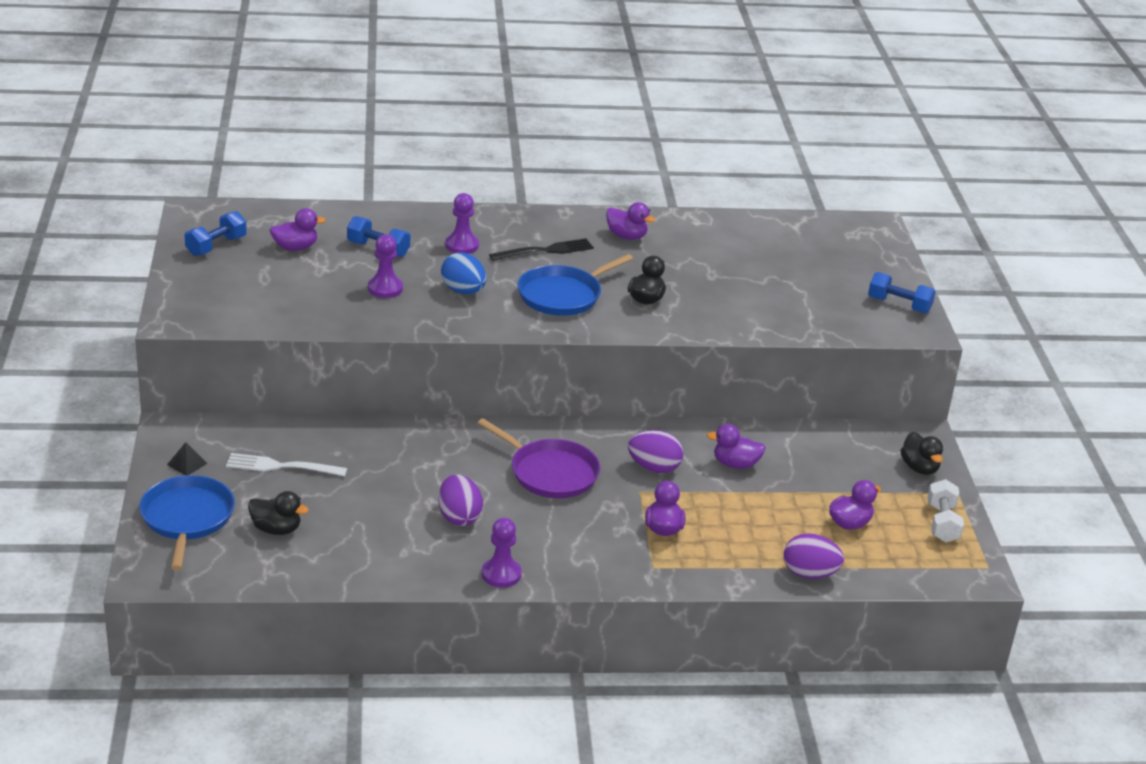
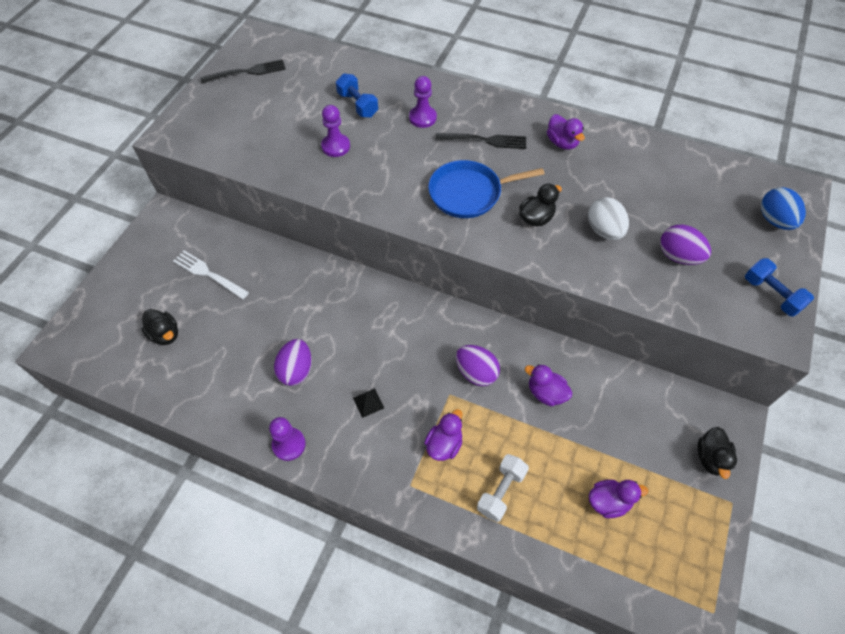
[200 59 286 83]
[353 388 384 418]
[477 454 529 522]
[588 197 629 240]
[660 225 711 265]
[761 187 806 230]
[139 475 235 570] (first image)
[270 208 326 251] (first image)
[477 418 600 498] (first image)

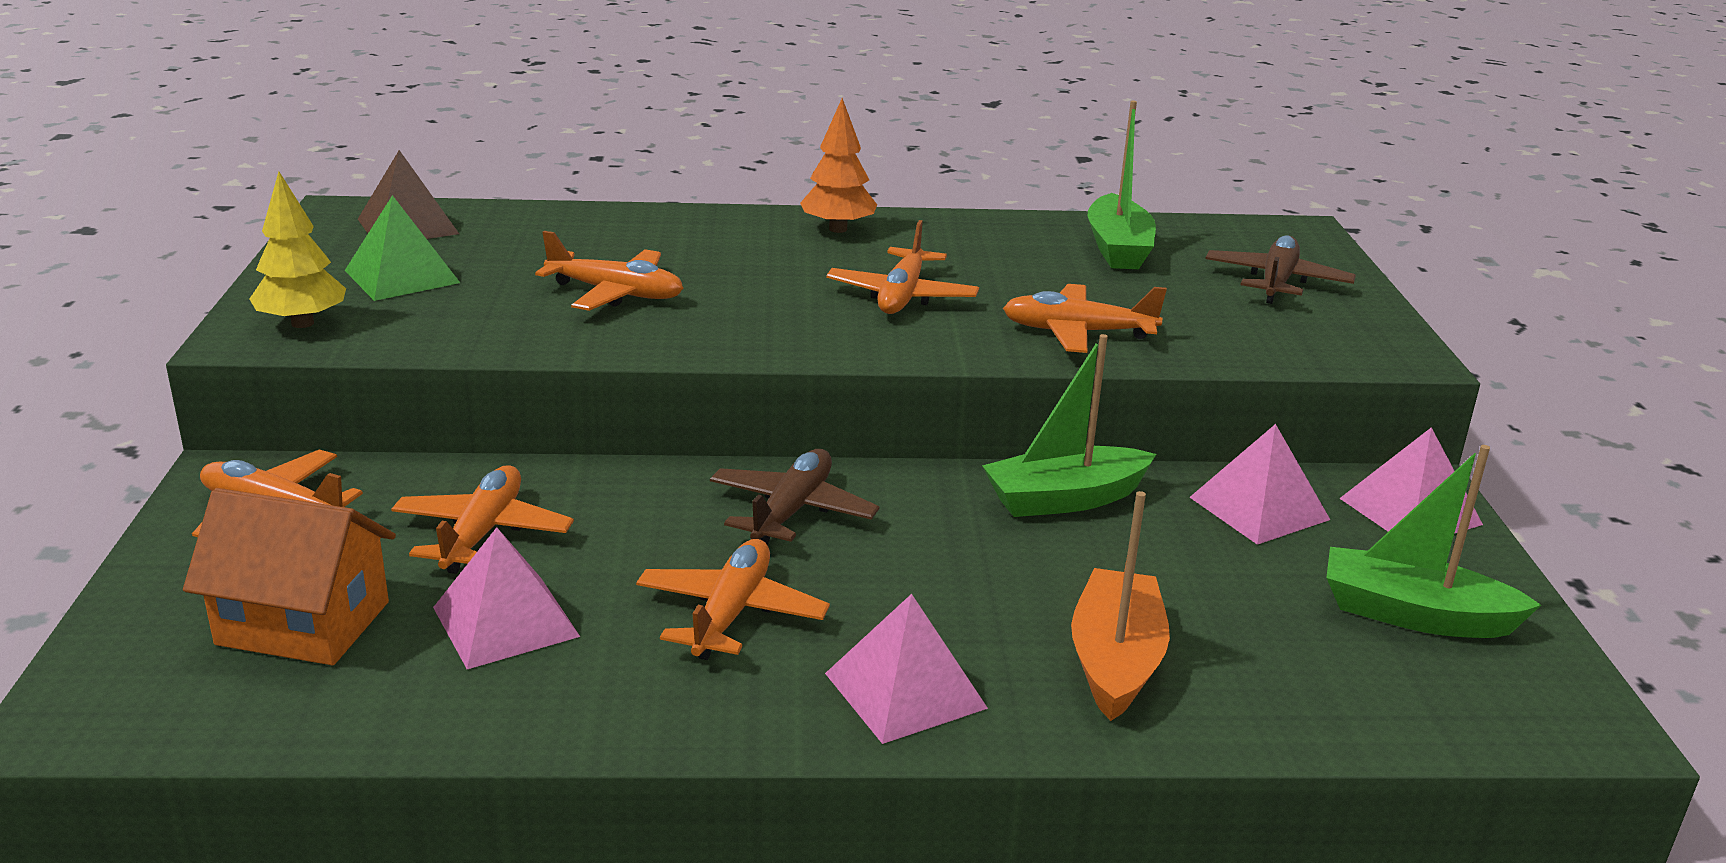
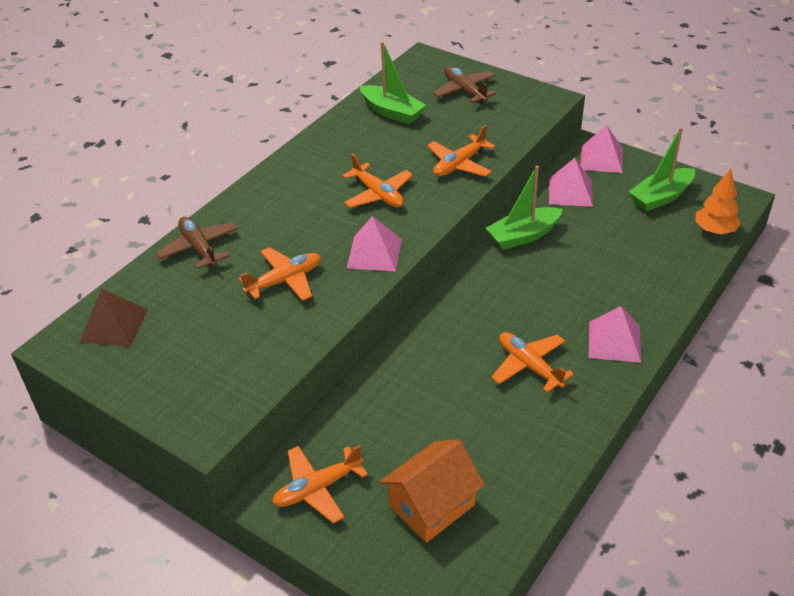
[155 217 238 269]
[346 216 402 272]
[486 166 563 250]
[695 169 741 234]
[249 172 346 328] (first image)
[345 195 460 301] (first image)
[391 465 574 574] (first image)
[1071 491 1170 721] (first image)

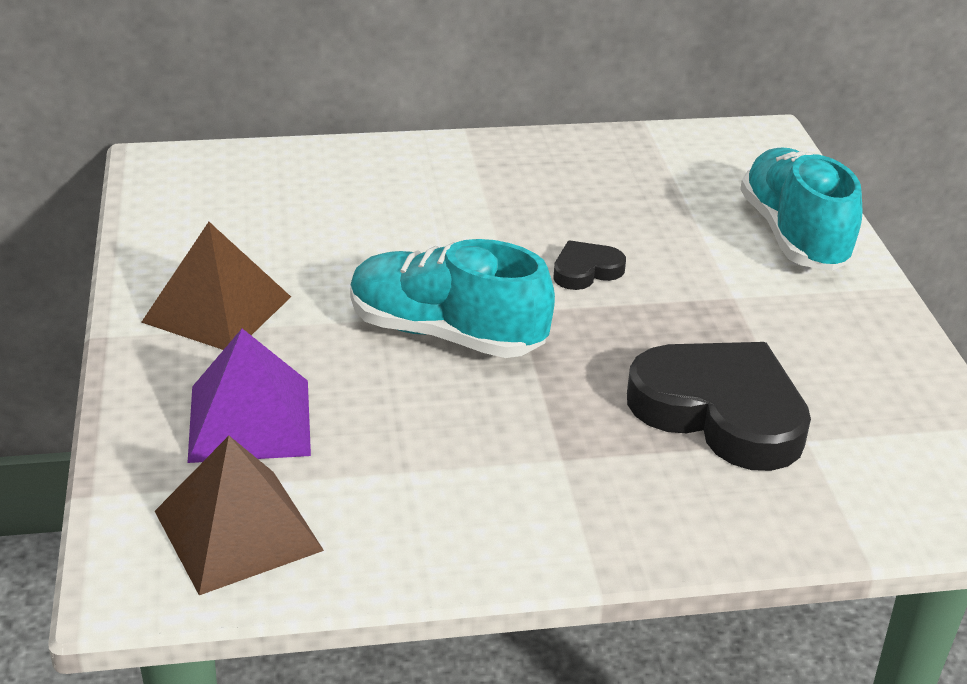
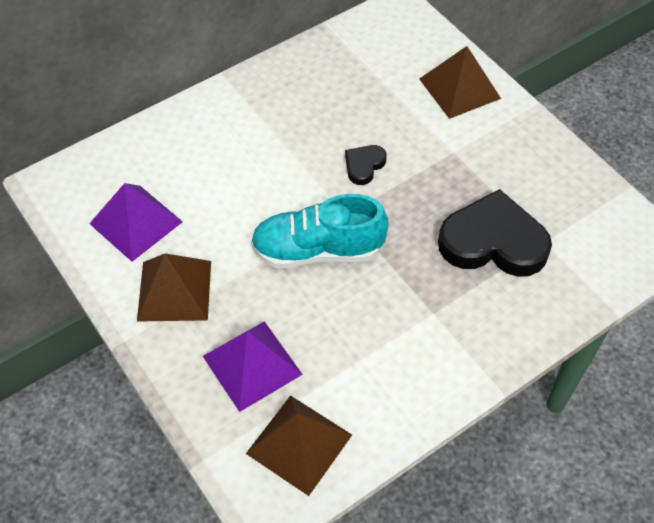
[89 183 183 262]
[419 46 501 119]

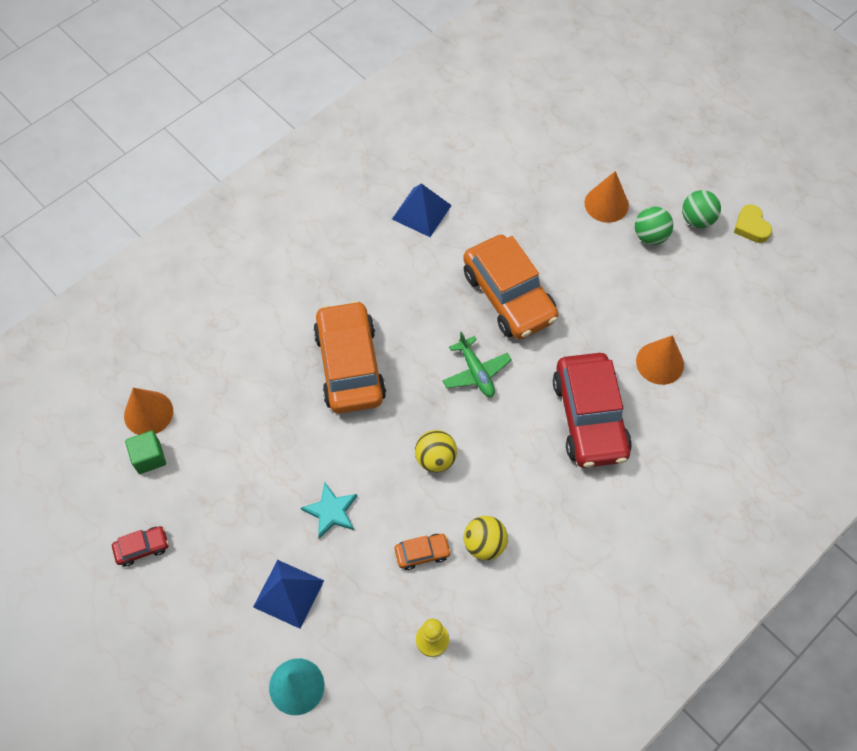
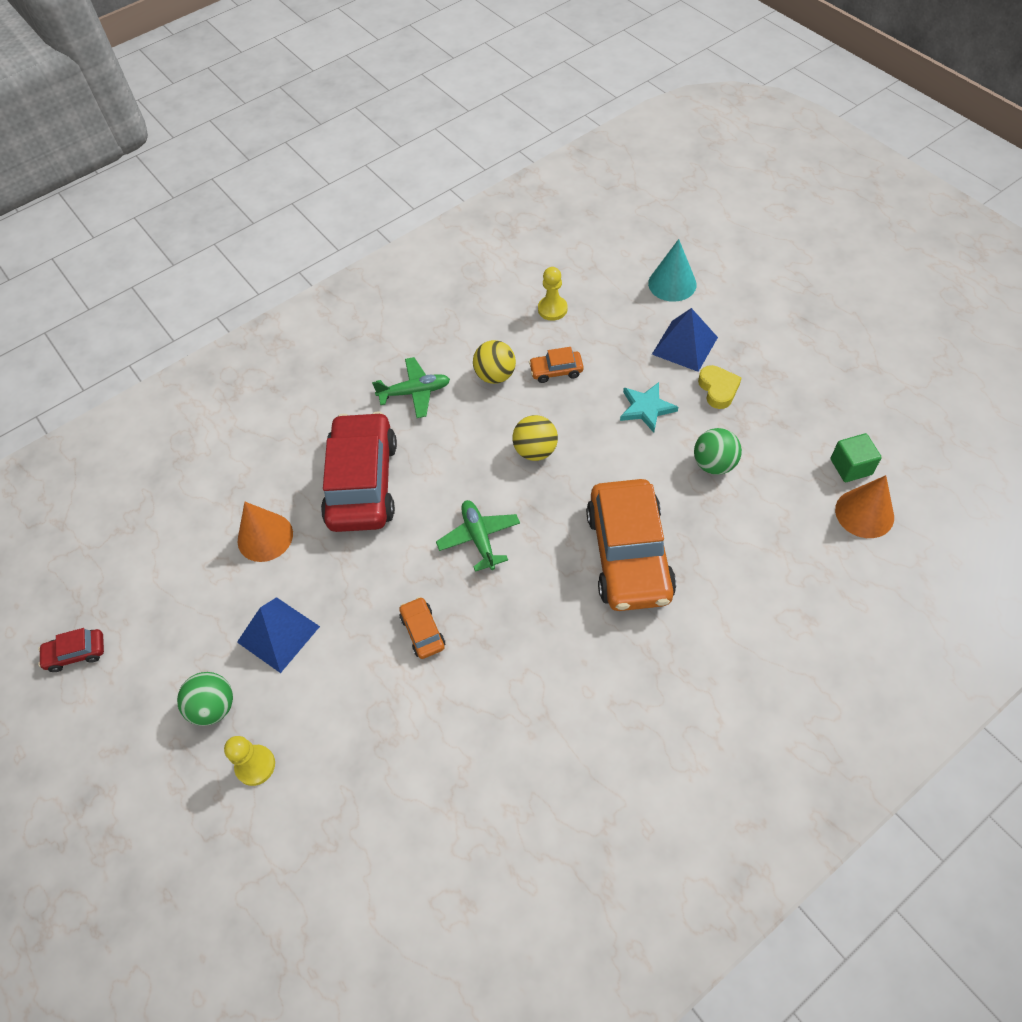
[38 628 104 672]
[224 736 275 786]
[237 597 320 673]
[372 357 450 418]
[399 597 445 659]
[694 428 742 475]
[698 365 742 409]

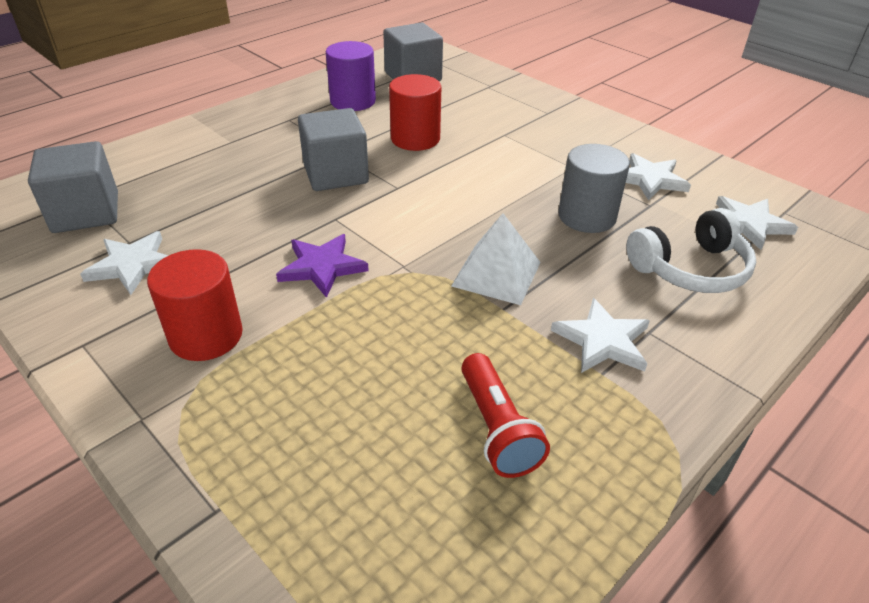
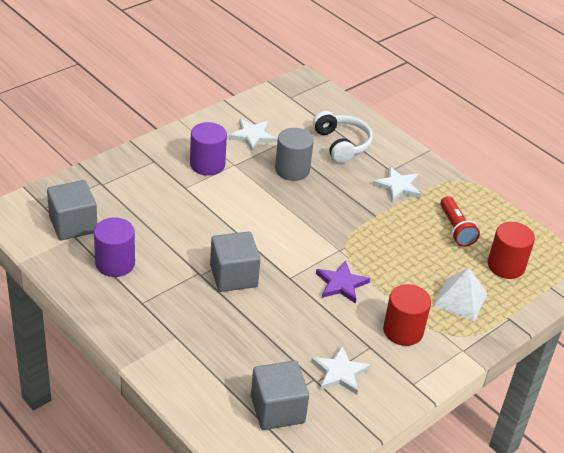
[190 122 227 176]
[433 268 487 321]
[440 196 480 247]
[488 222 535 279]
[716 196 798 250] (first image)

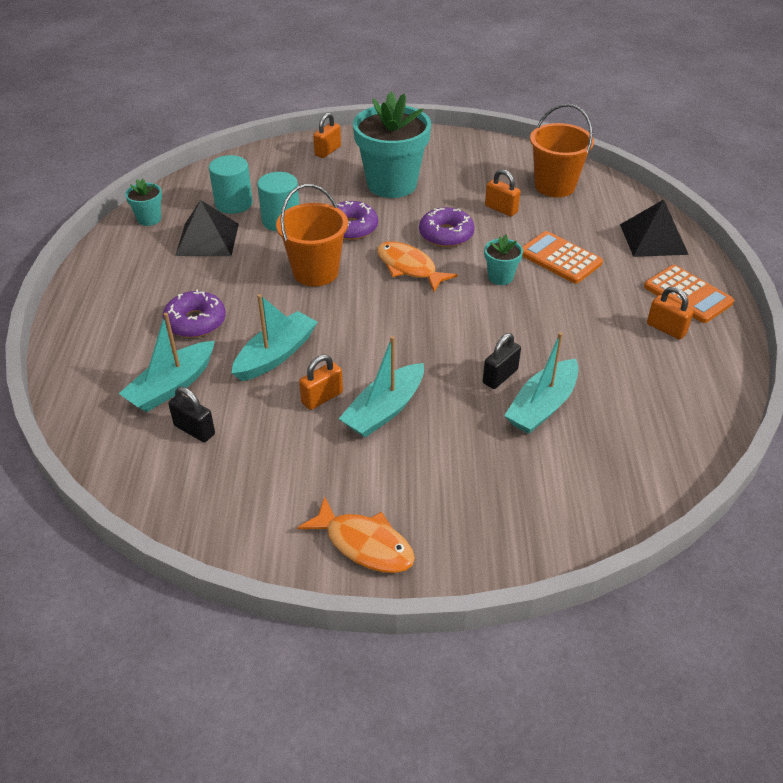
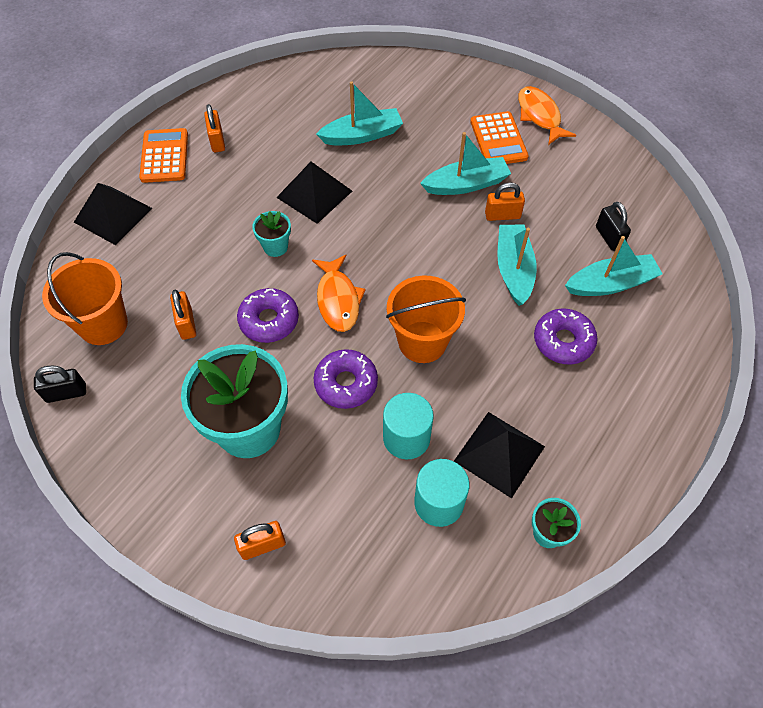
[34 366 86 403]
[276 162 352 224]
[470 111 529 164]
[497 224 537 306]

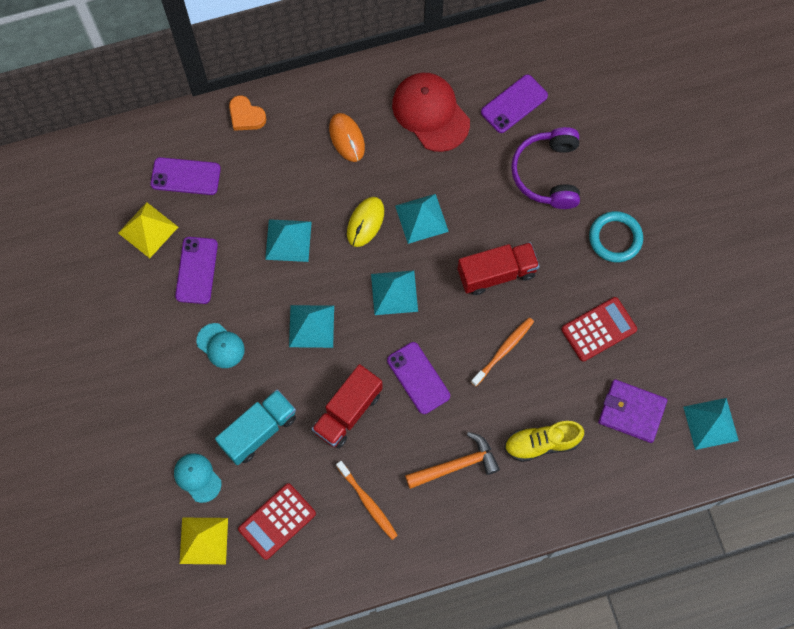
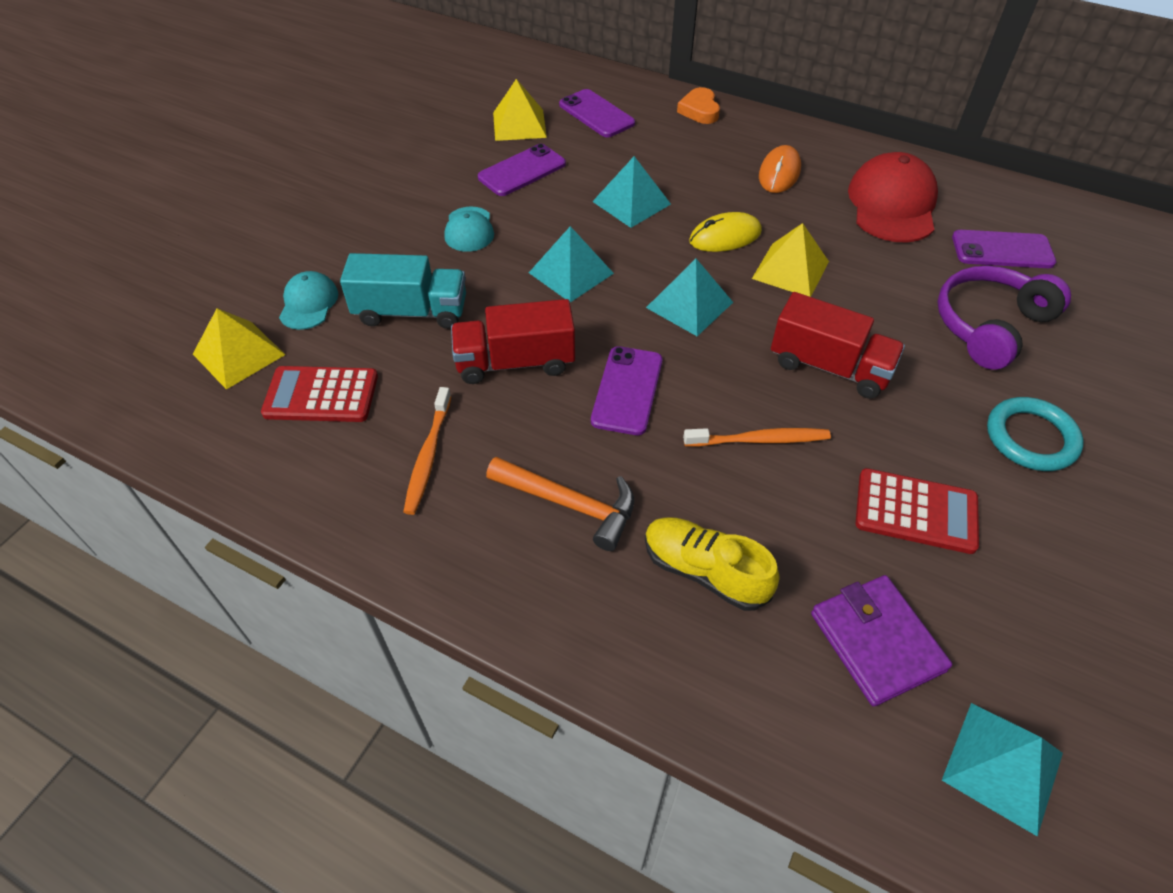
[752 223 829 297]

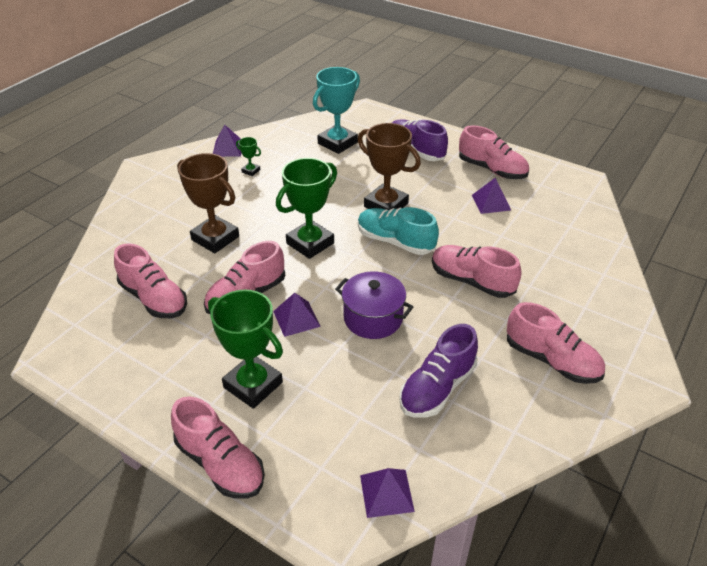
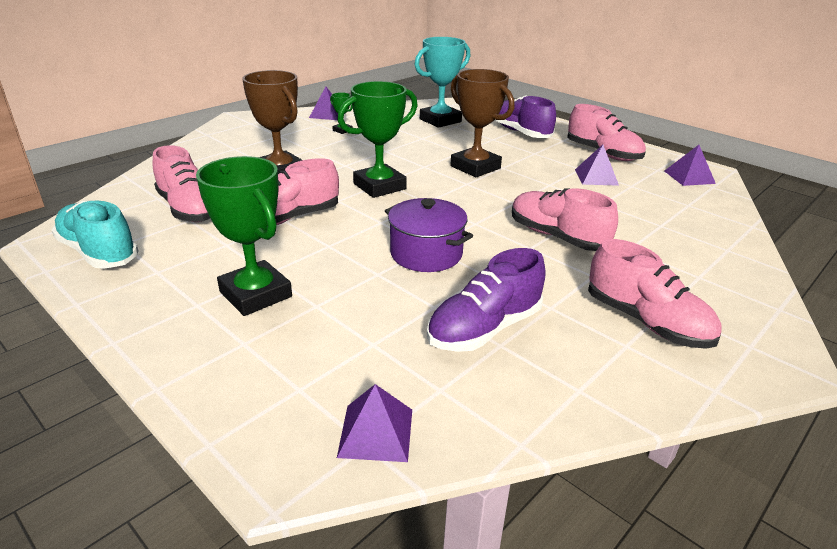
[52 201 138 269]
[664 145 716 186]
[171 396 265 499] (first image)

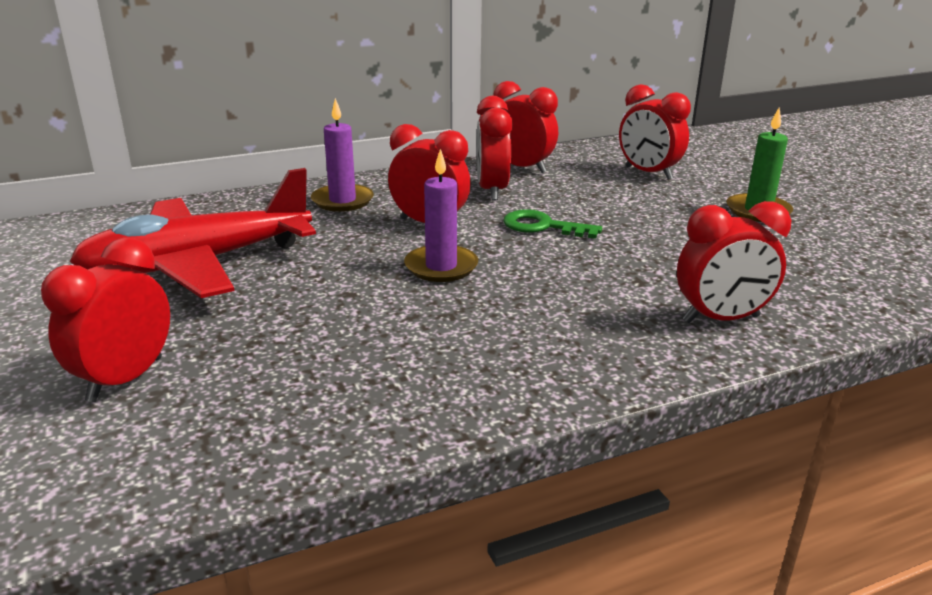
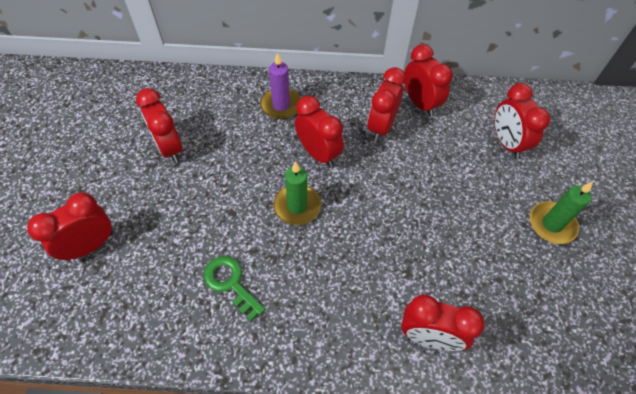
[136 88 183 163]
[204 256 265 321]
[273 161 321 225]

